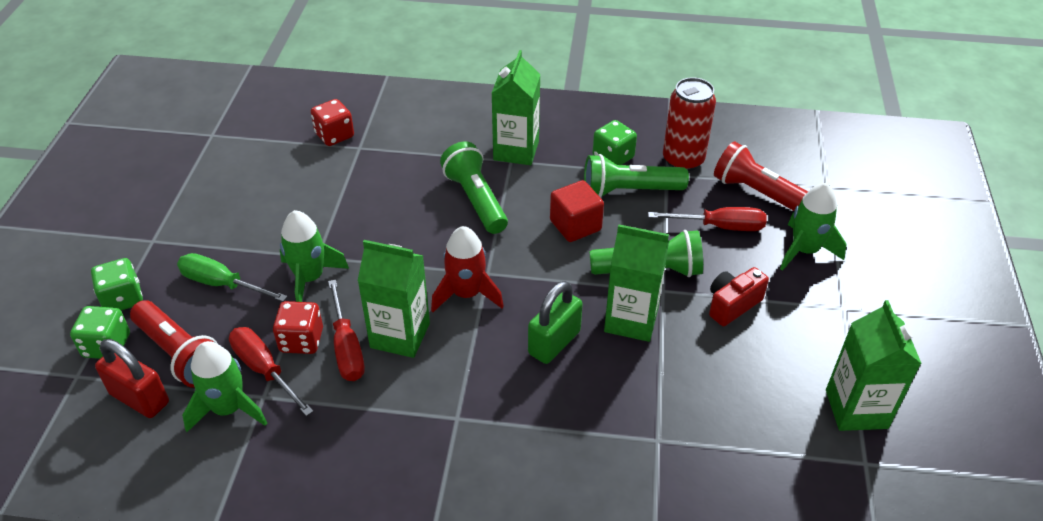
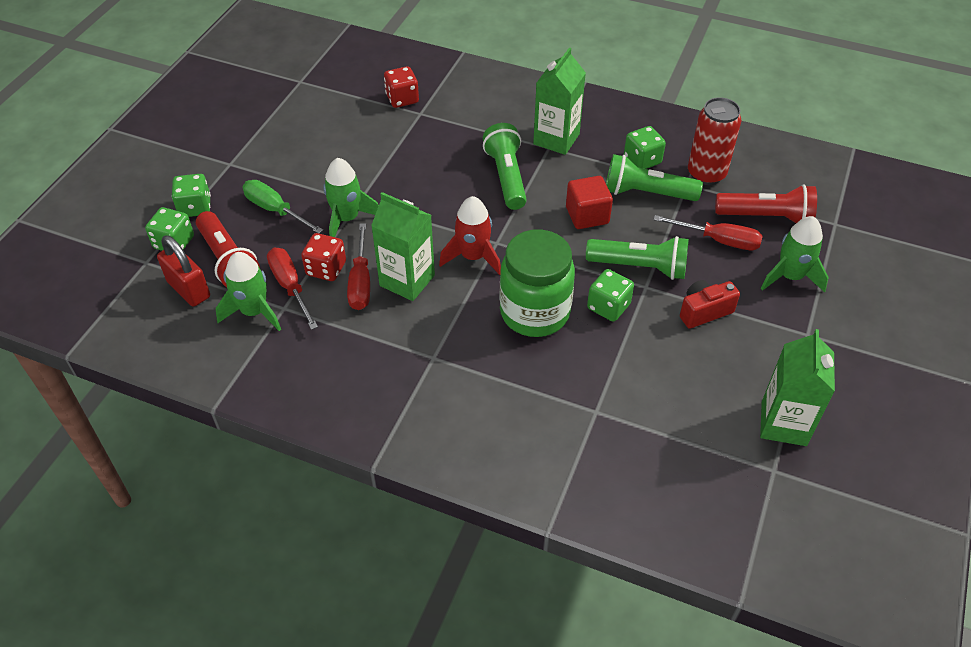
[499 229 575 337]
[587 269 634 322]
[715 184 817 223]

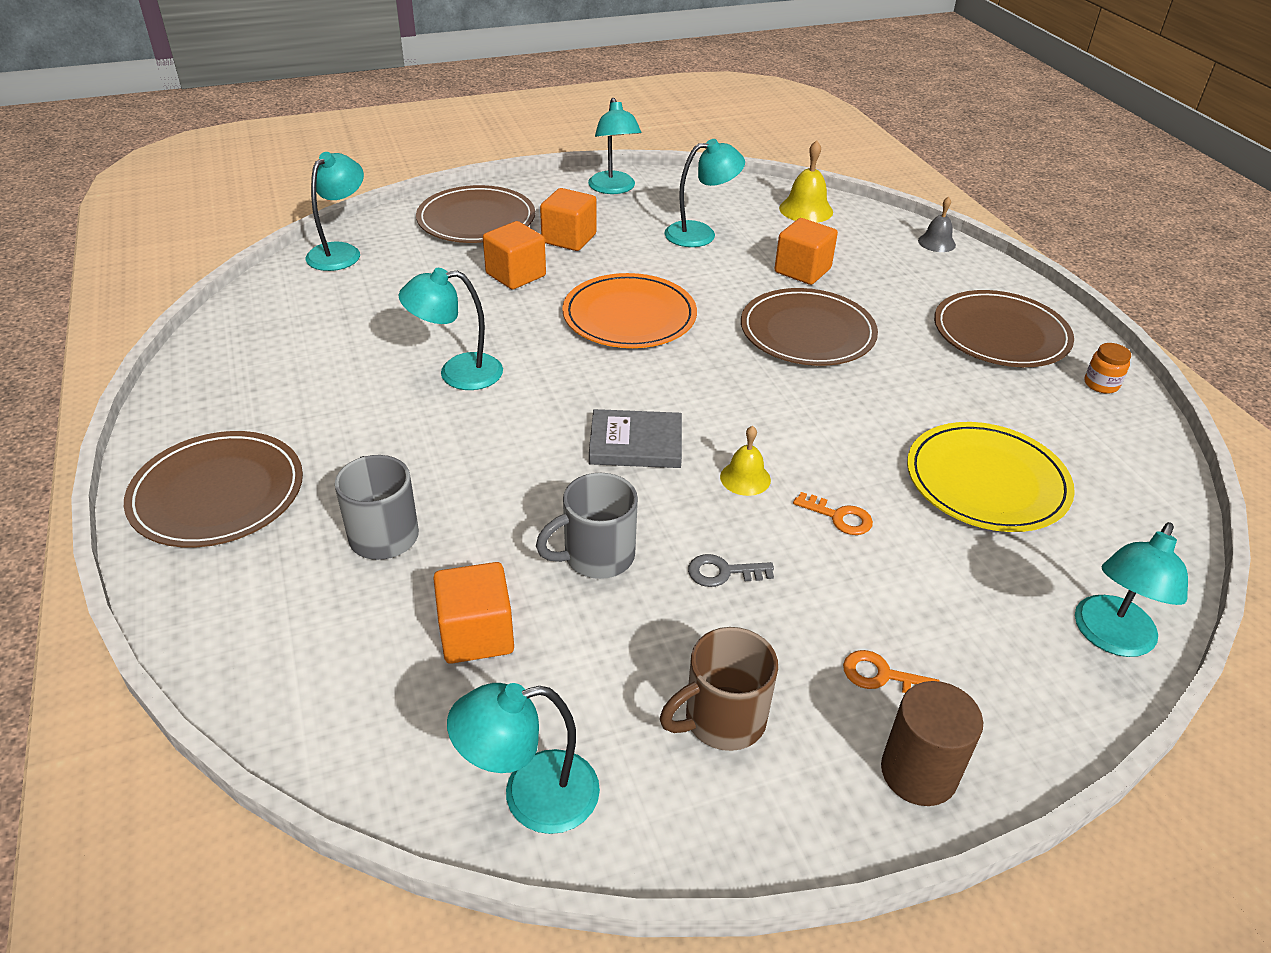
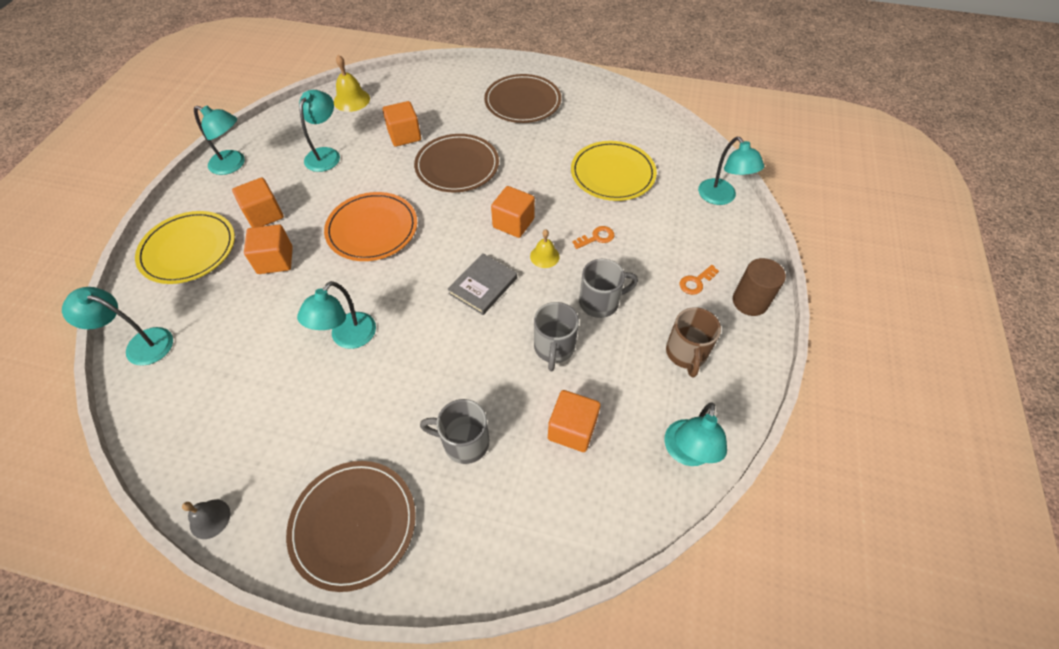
[62 287 173 366]
[135 211 235 284]
[182 499 230 539]
[491 186 535 238]
[579 259 638 318]
[1085 343 1131 394] (first image)

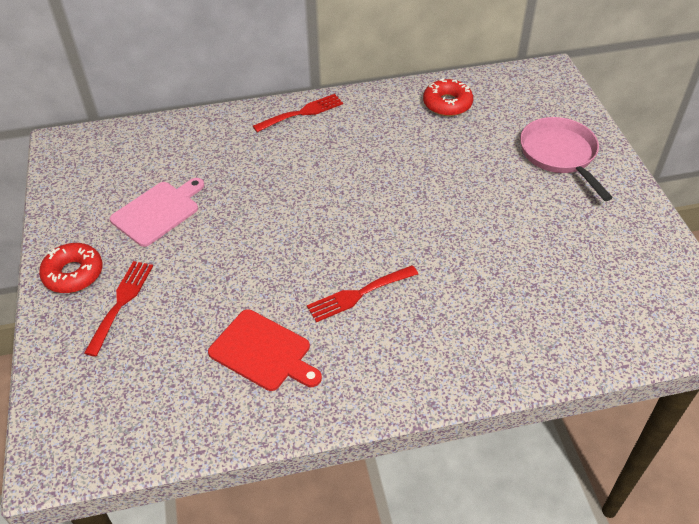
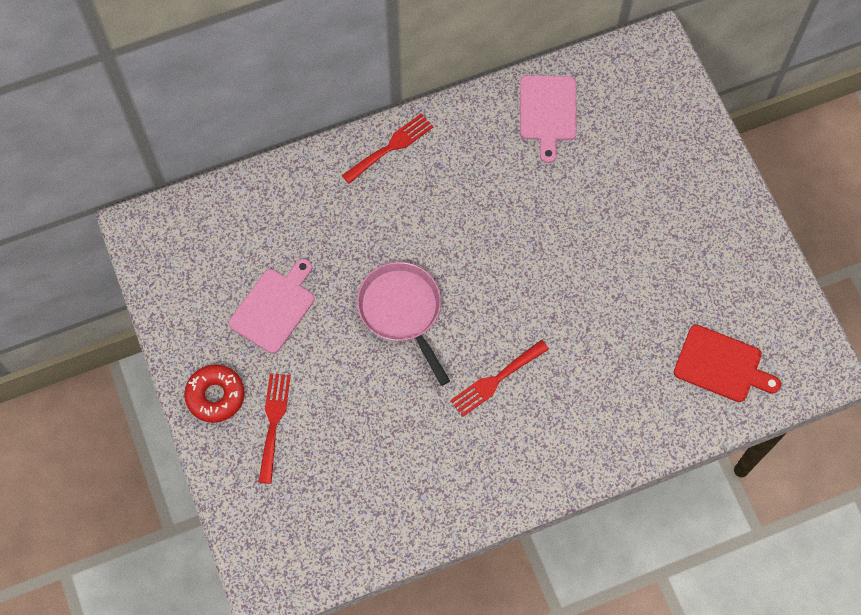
[357 262 450 386]
[520 75 577 163]
[674 325 781 402]

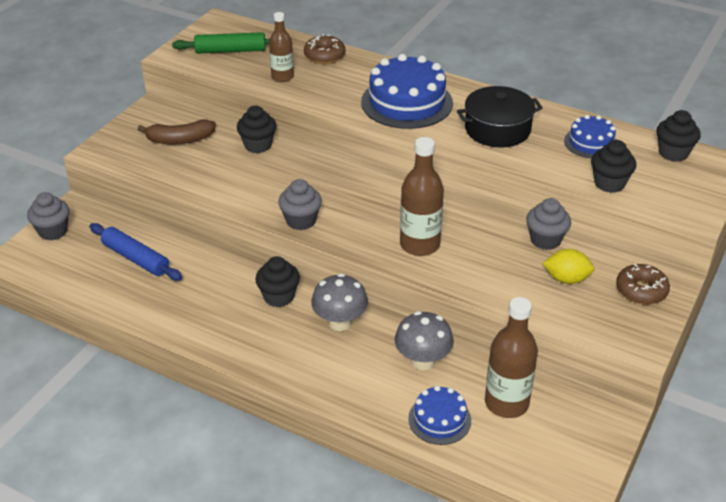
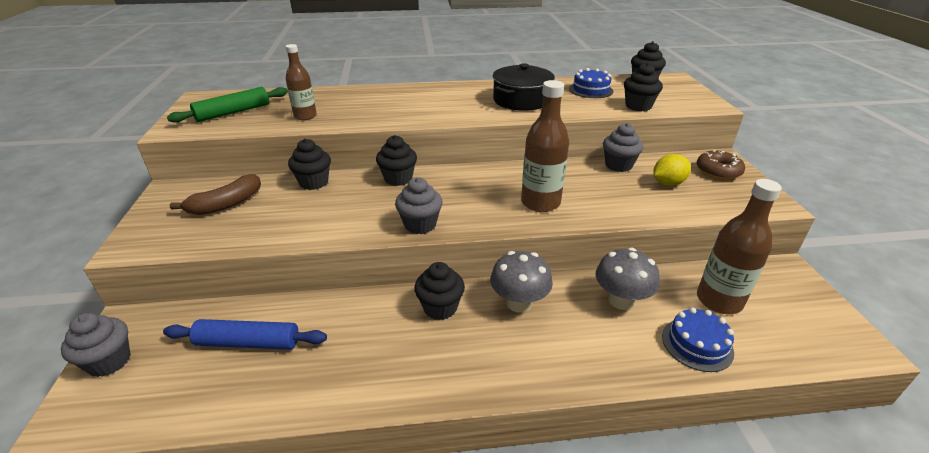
[376 135 417 186]
[304 34 345 64] (first image)
[361 54 453 129] (first image)

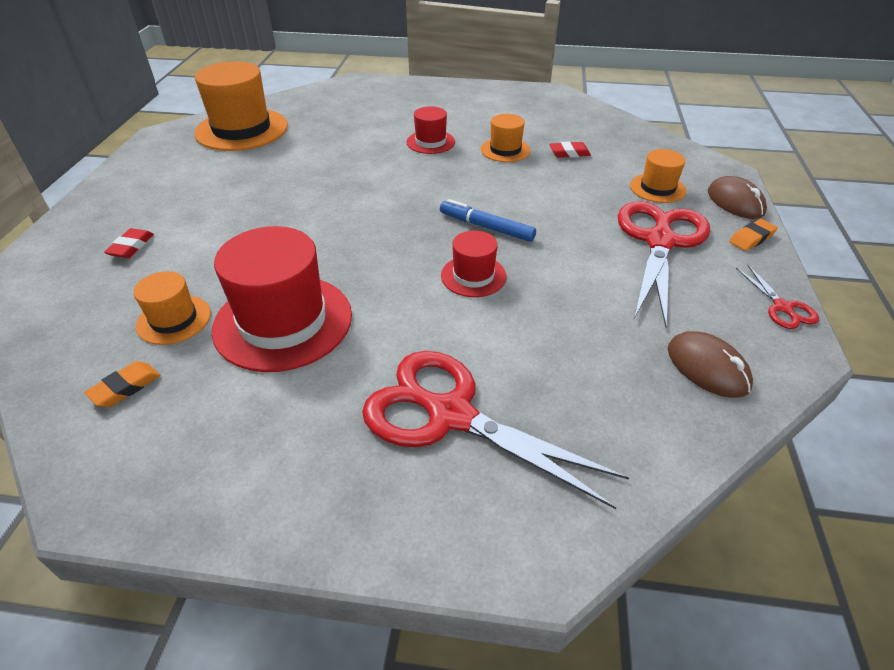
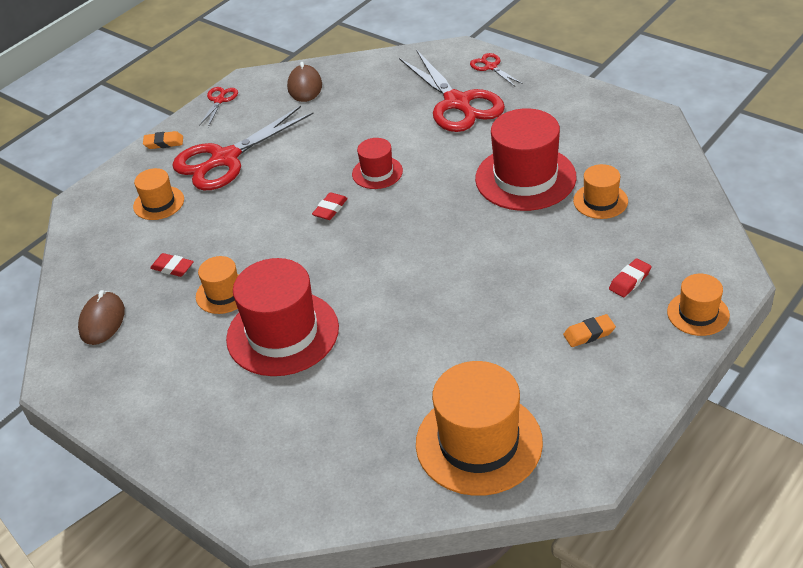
[78 290 125 345]
[226 258 339 376]
[312 192 348 220]
[470 53 523 86]
[563 314 616 347]
[667 274 730 336]

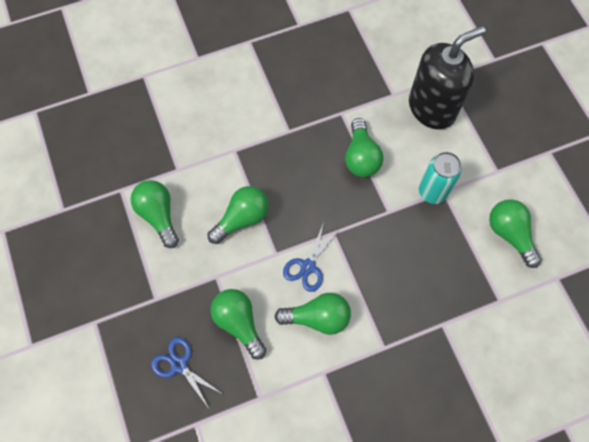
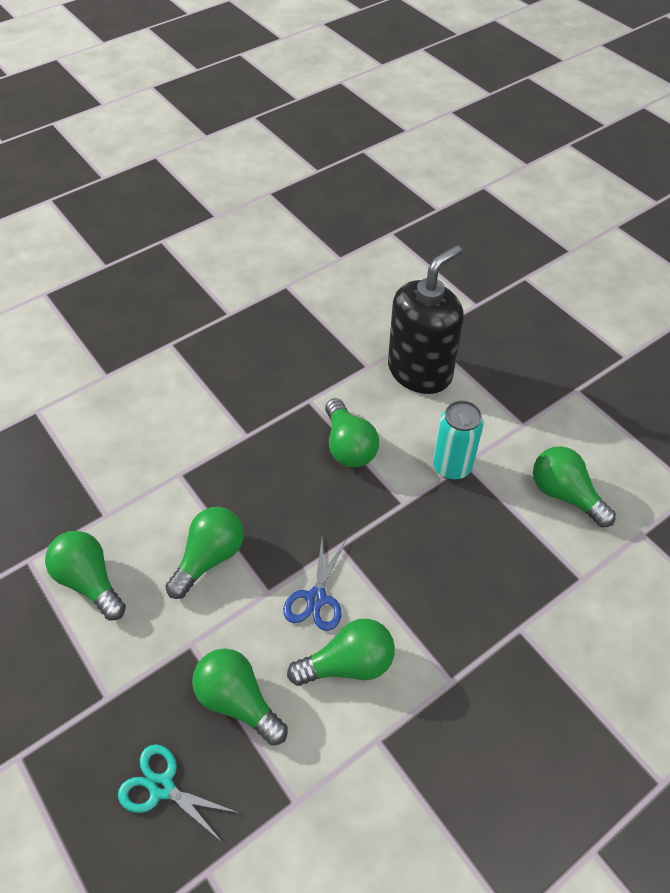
[118 744 239 842]

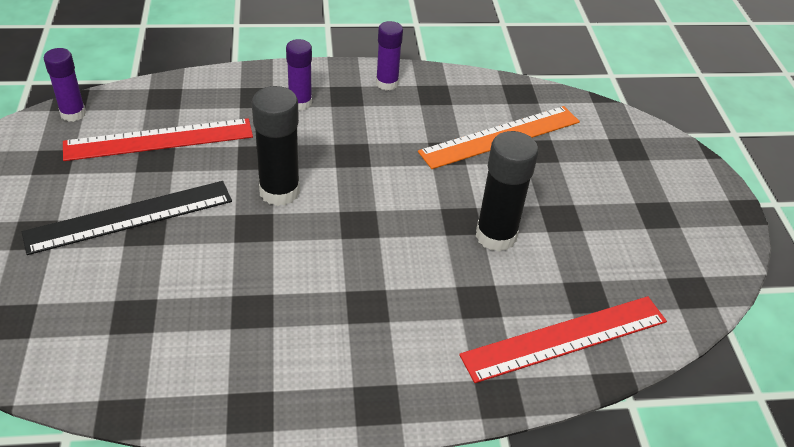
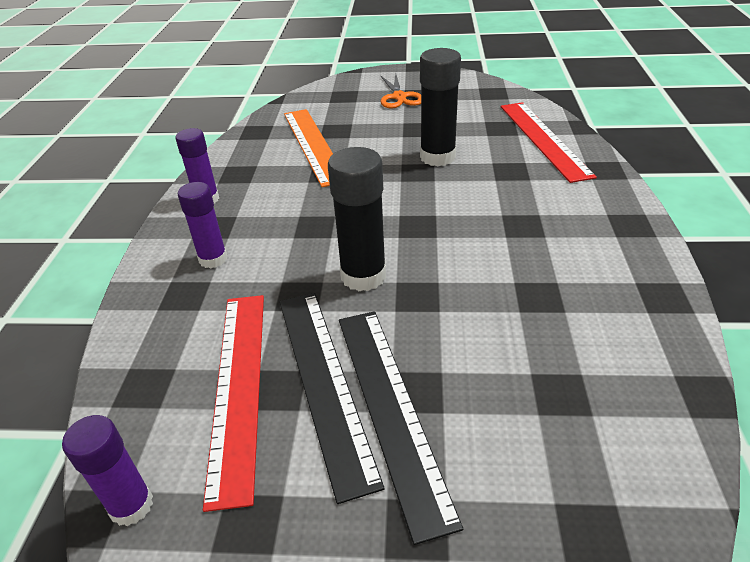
[280 293 385 504]
[380 74 421 109]

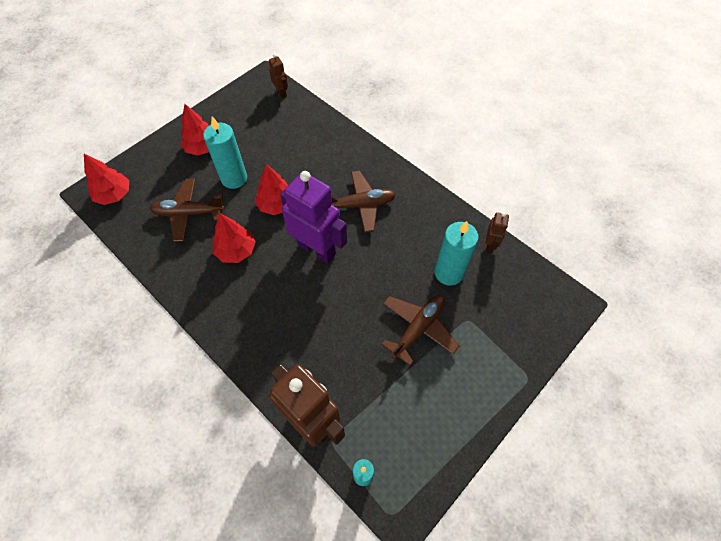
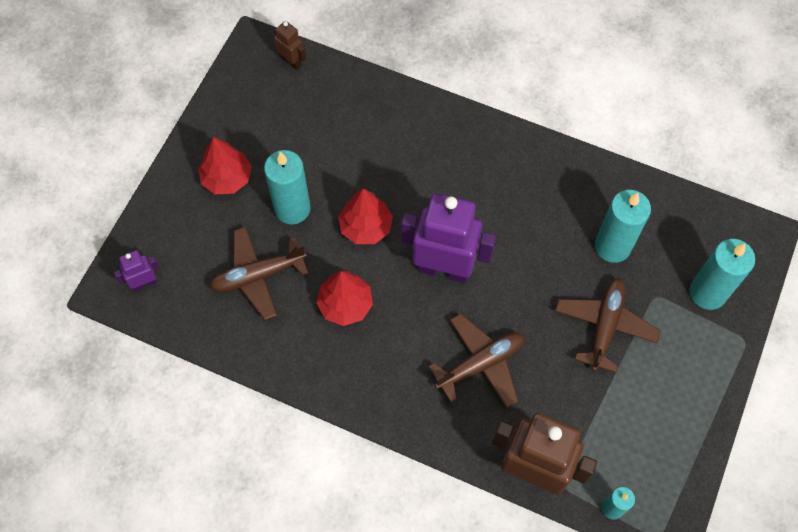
[114 250 160 292]
[428 314 525 408]
[689 239 755 310]
[485 212 509 253] (first image)

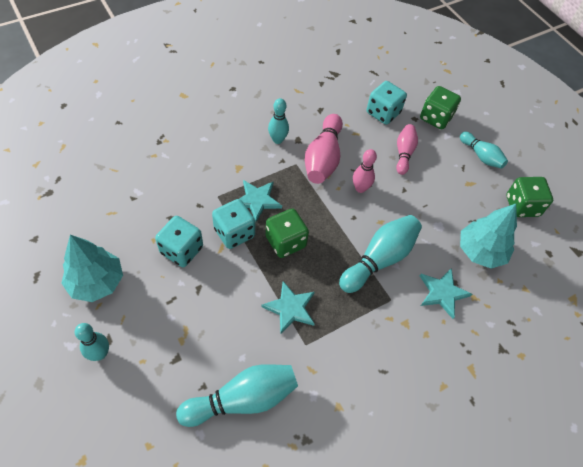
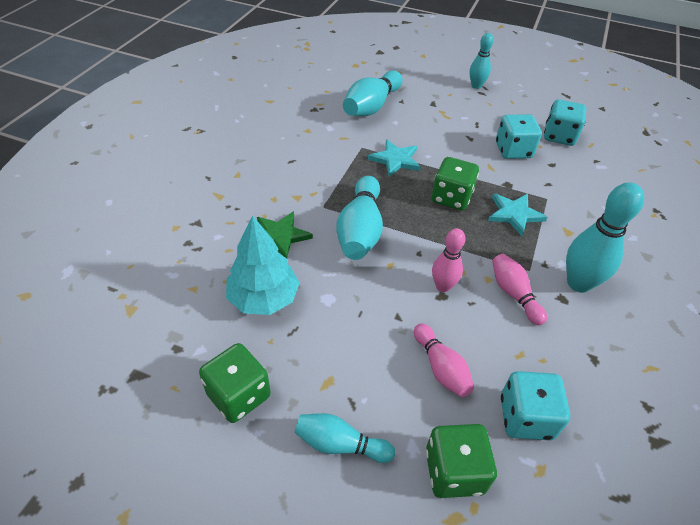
[257 211 313 259]
[492 254 547 325]
[544 99 586 146]
[566 182 644 293]
[61 235 123 302] (first image)

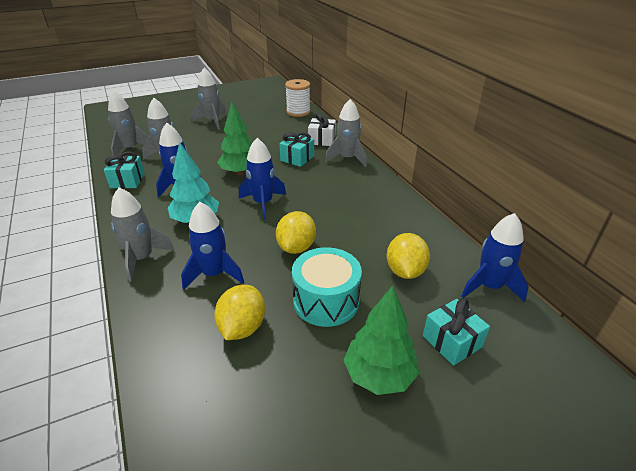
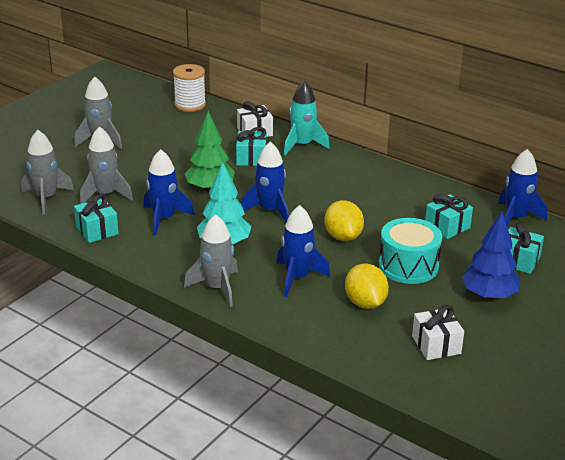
[284 81 330 155]
[412 305 464 360]
[425 194 473 239]
[462 211 520 300]

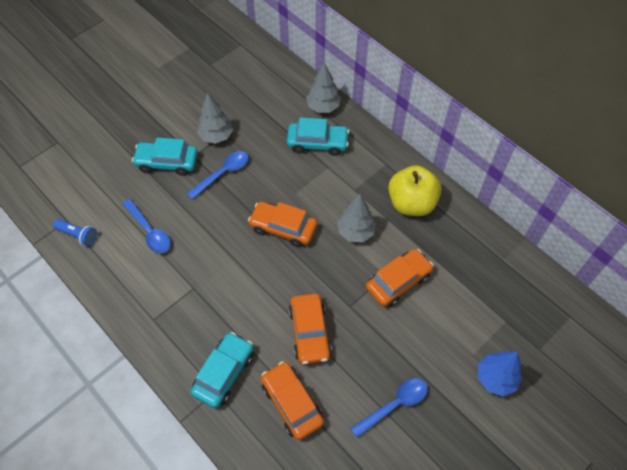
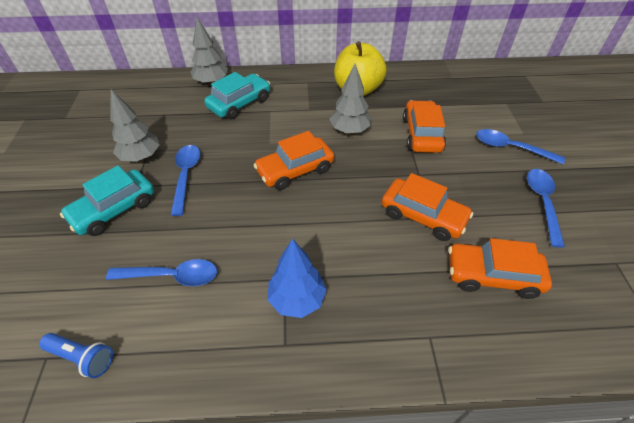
[39 333 113 378]
[268 238 327 318]
[476 129 565 164]
[191 332 253 408] (first image)

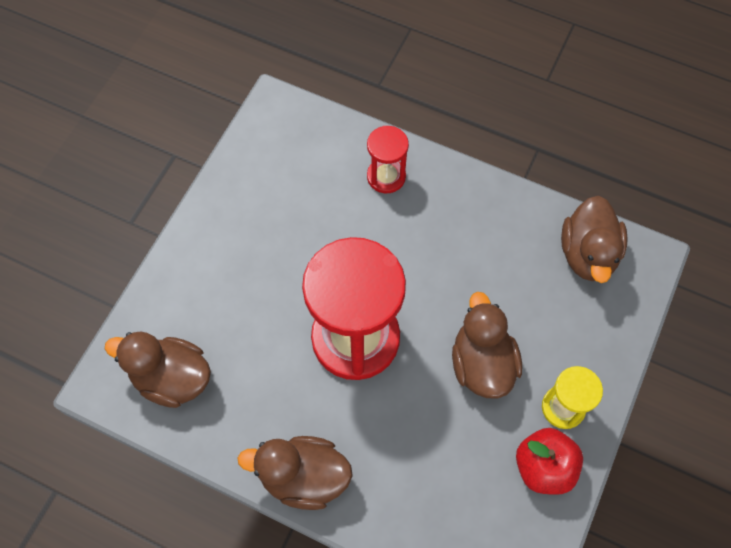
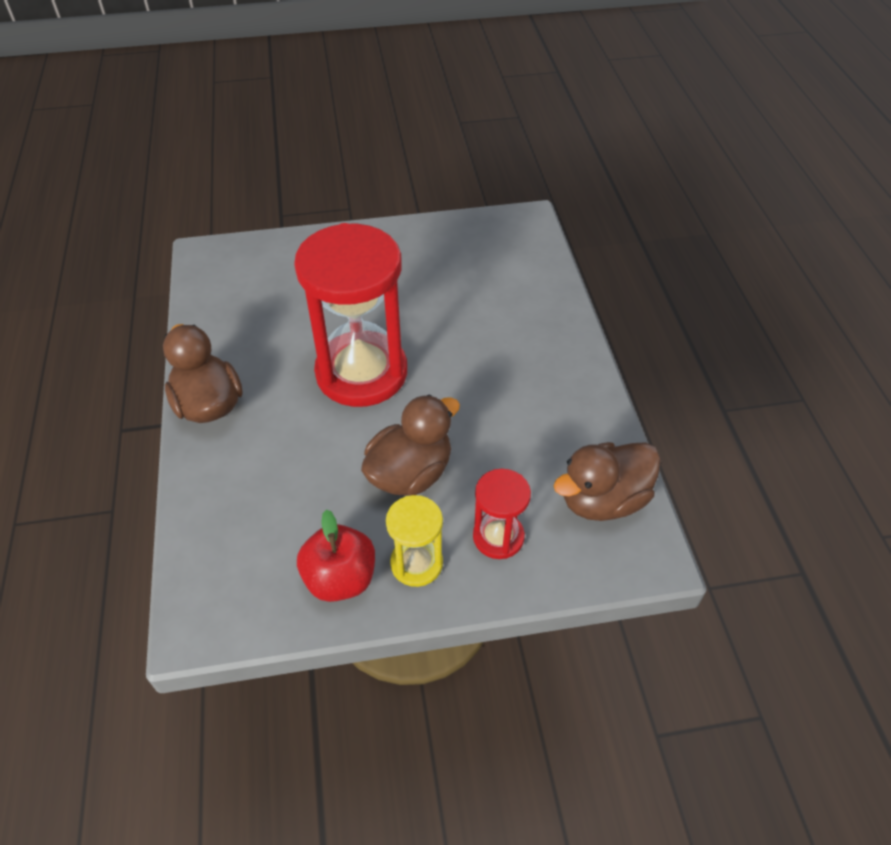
[473 469 531 559]
[105 331 211 408] (first image)

